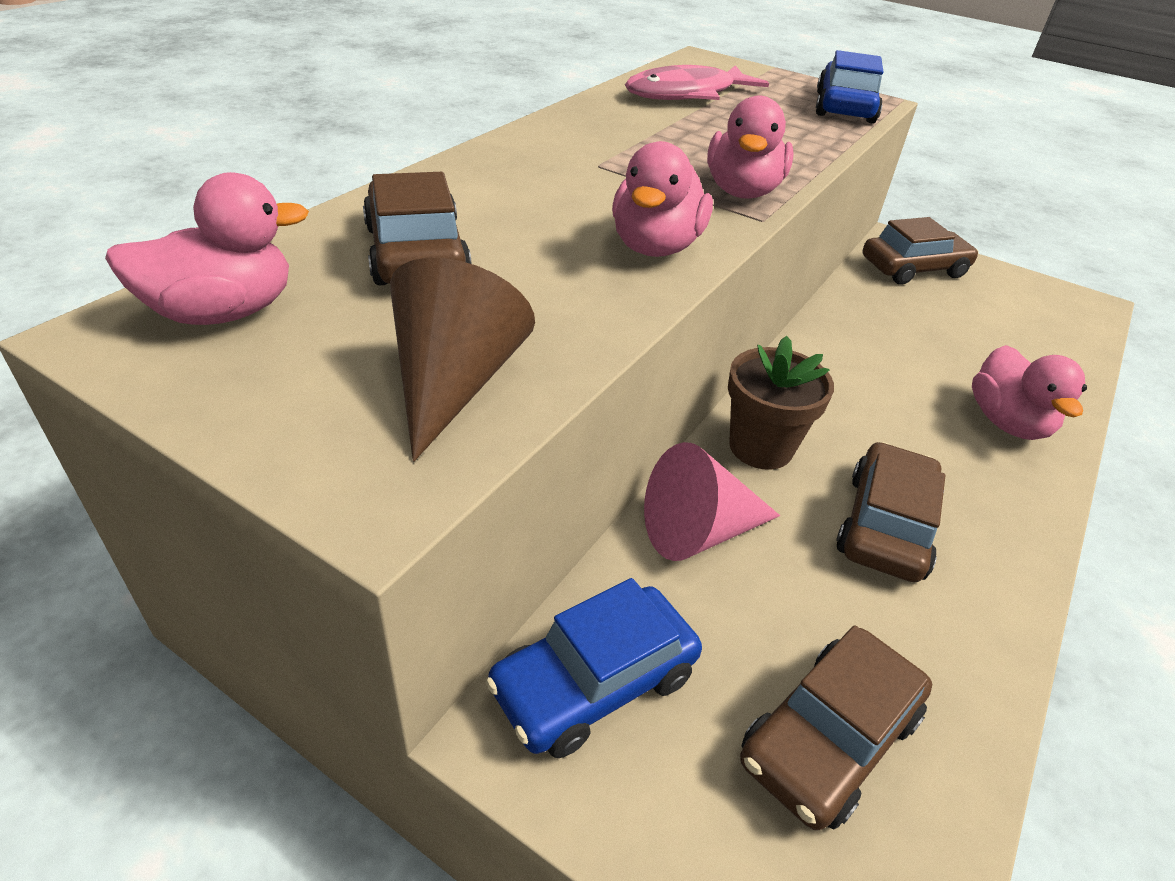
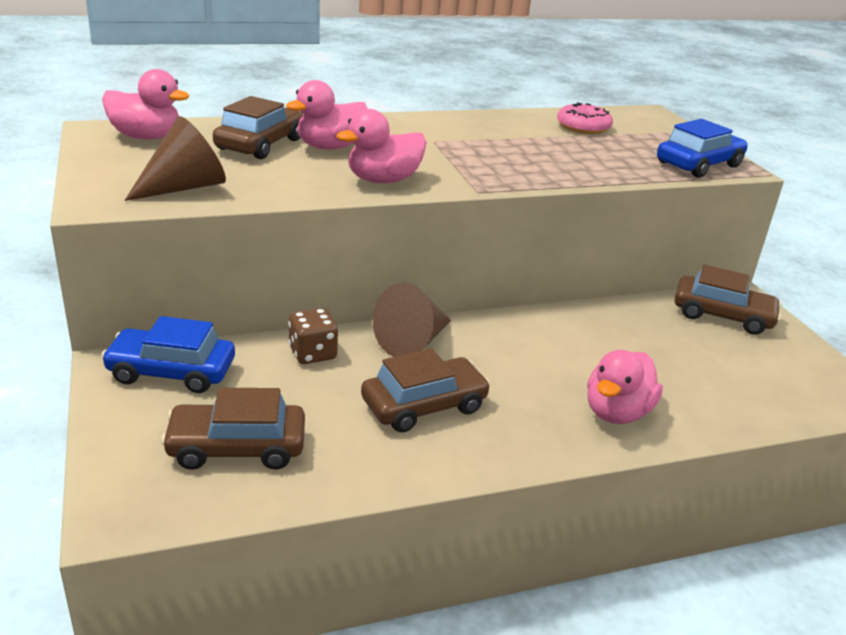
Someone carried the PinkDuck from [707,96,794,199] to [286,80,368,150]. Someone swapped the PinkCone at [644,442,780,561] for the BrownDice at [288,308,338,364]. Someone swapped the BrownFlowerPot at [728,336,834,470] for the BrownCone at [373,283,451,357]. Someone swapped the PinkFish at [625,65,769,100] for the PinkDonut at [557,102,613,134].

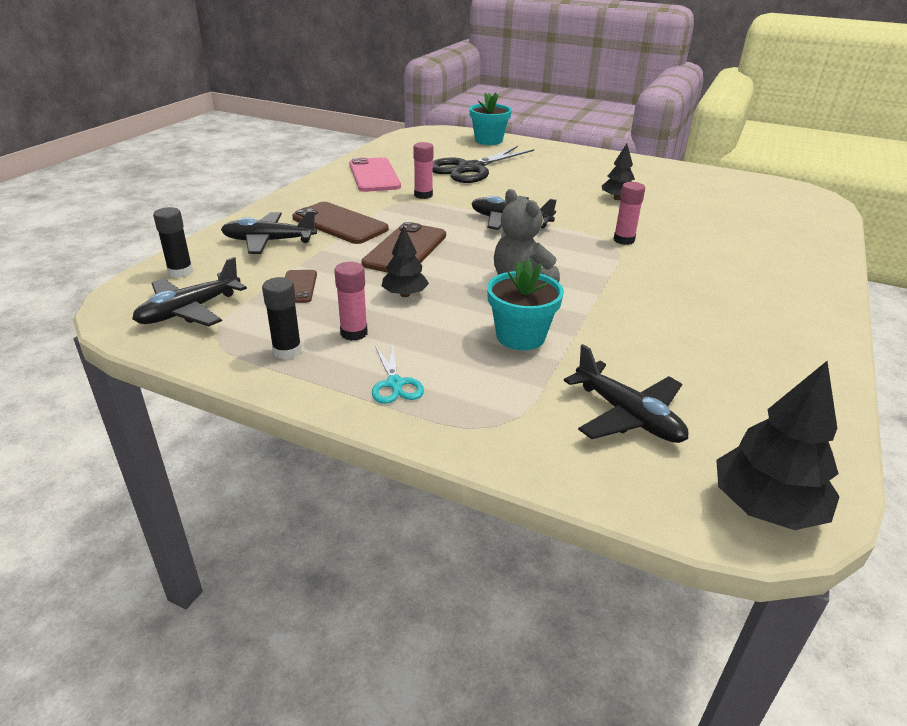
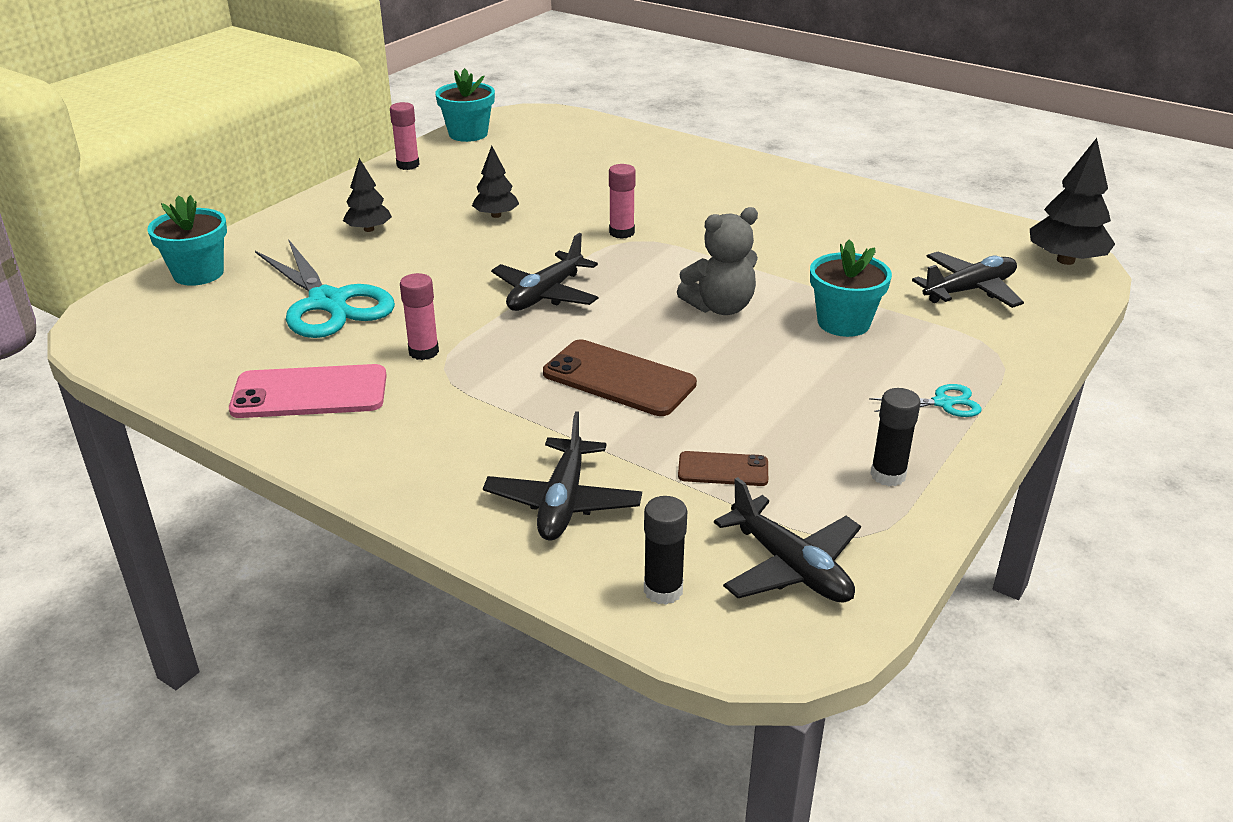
Someone repainted the BlackScissors at [433,146,534,183], which became the TurquoiseScissors at [255,239,395,338]. Someone carried the BlackTree from [382,226,429,297] to [343,158,392,232]. Someone carried the PinkGlueStick from [334,262,368,341] to [390,102,420,170]. Someone put down the TurquoiseFlowerPot at [435,68,495,142]. Someone took away the BrownPhone at [292,202,389,244].

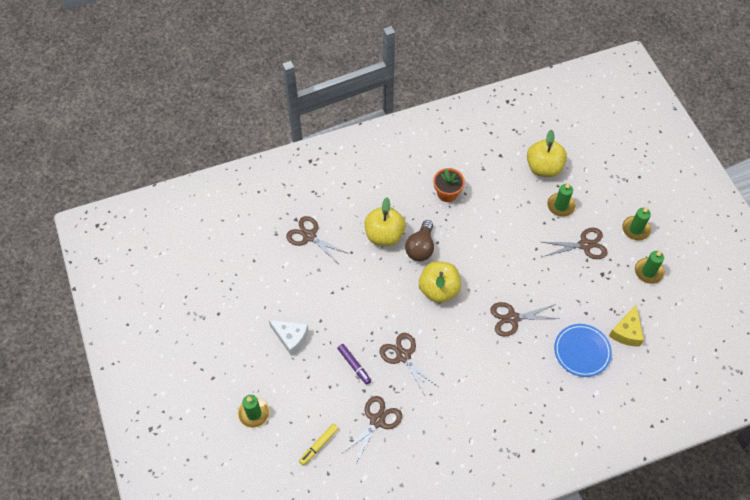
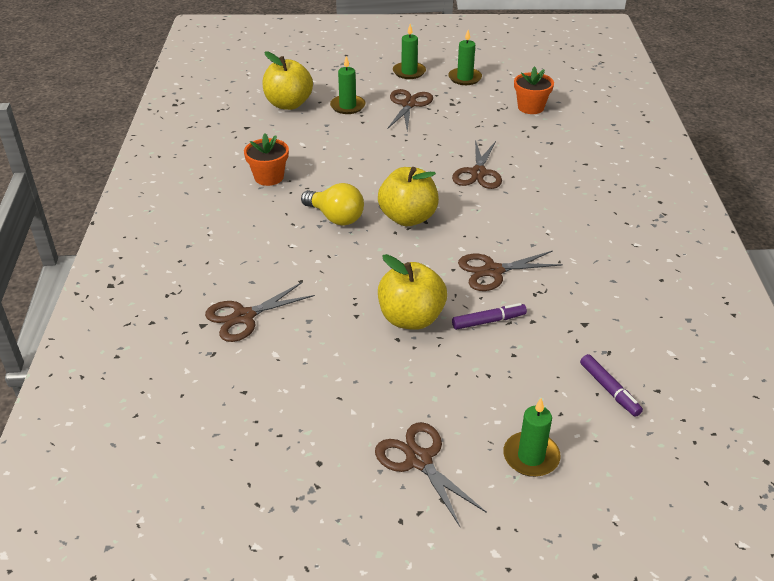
Someone repainted the BrownLightBulb at [405,220,434,261], which became the YellowLightBulb at [301,183,364,226]. Someone carried the BrownScissors from [341,396,402,465] to [375,422,487,527]. Someone carried the YellowApple from [364,198,406,246] to [378,254,447,330]. Someone swapped the YellowCheese at [609,305,644,346] for the OrangeFlowerPot at [514,66,554,114]. Someone repainted the YellowMarker at [299,424,338,466], which became the PurpleMarker at [580,354,643,417]. Someone took away the WhiteCheese at [269,320,309,356]. Someone took away the BluePlate at [554,324,612,377].

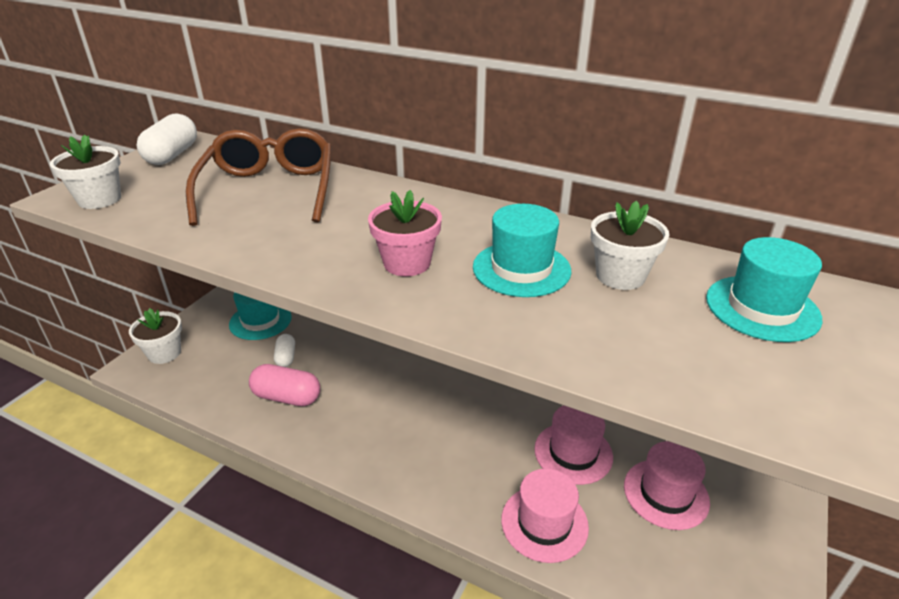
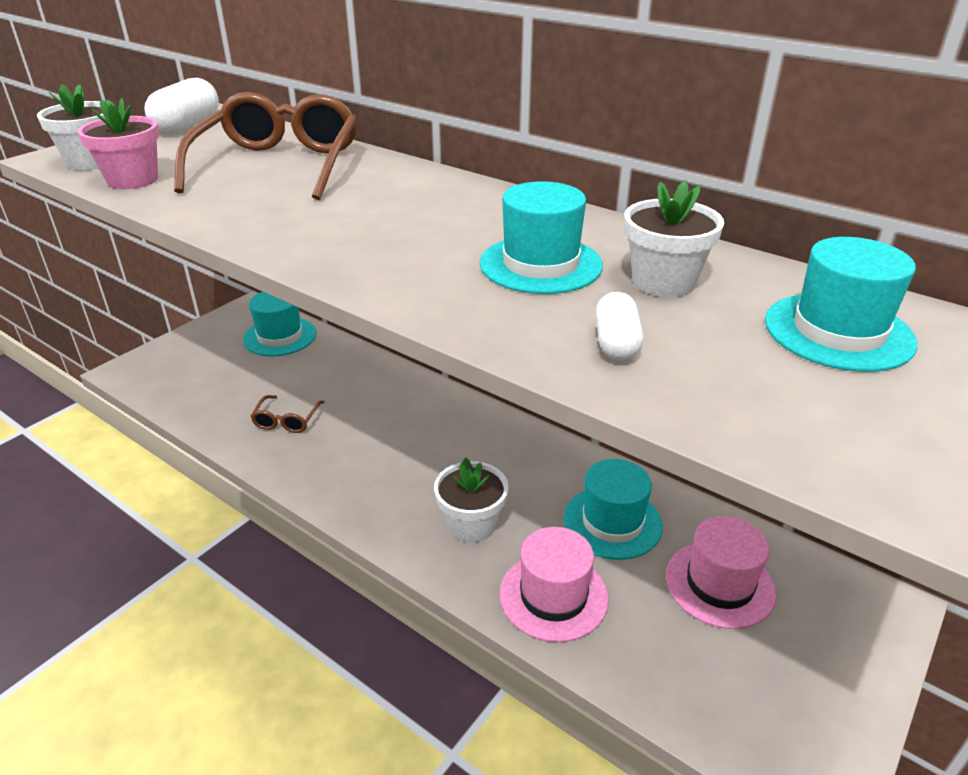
Someone carried the PinkFlowerPot from [368,190,442,276] to [77,98,159,189]. Someone swapped the PinkCapsule at [249,364,320,406] for the BrownGlasses at [250,395,324,433]. Someone carried the WhiteFlowerPot from [129,308,182,364] to [434,457,508,543]. Someone repainted the PinkHat at [534,405,613,485], which became the TurquoiseHat at [563,459,663,560]. Someone carried the WhiteCapsule from [274,334,295,367] to [595,292,644,361].

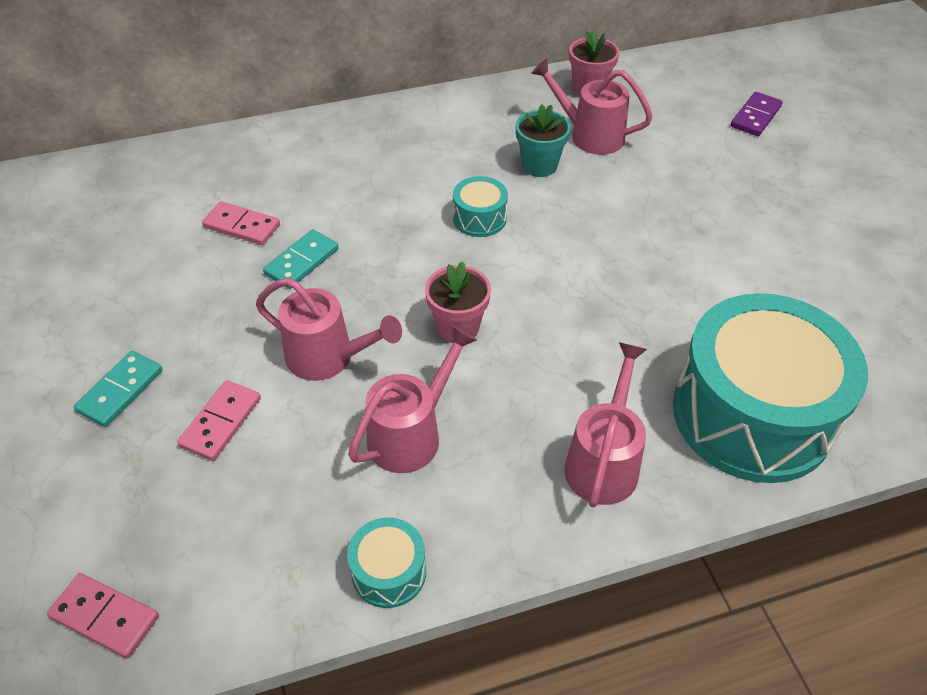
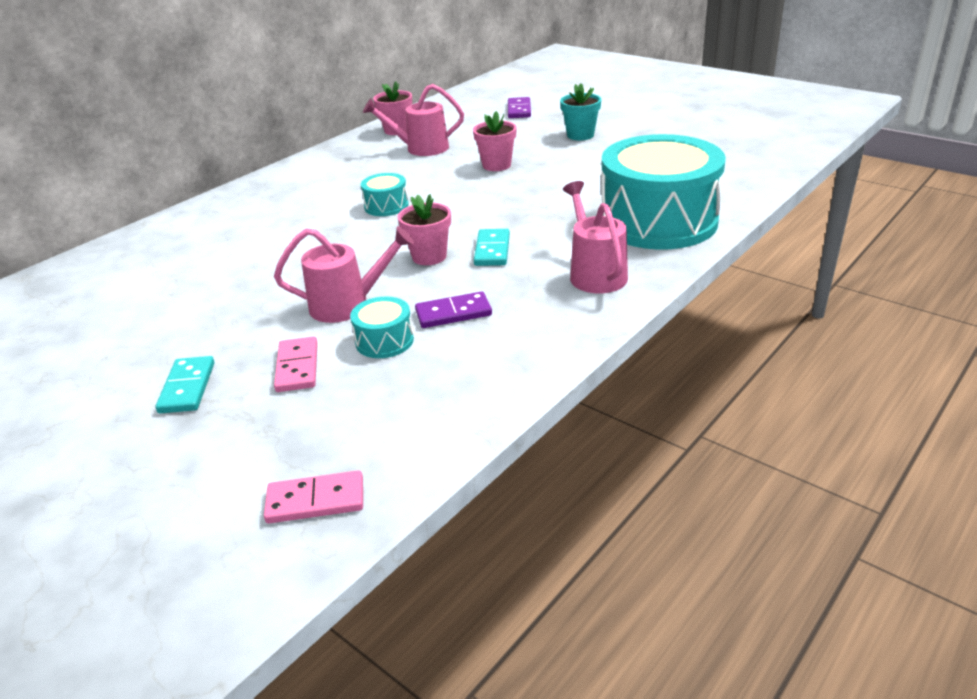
Someone carried the TurquoiseDrum from [347,517,426,608] to [350,296,414,358]. Someone swapped the PinkWateringCan at [348,326,477,473] for the PurpleDomino at [415,291,492,328]. Someone put down the PinkFlowerPot at [473,111,517,171]. Someone carried the TurquoiseDomino from [263,229,339,289] to [474,229,510,266]. Someone carried the TurquoiseFlowerPot from [516,104,571,177] to [560,83,601,140]. Someone took away the PinkDomino at [202,201,280,245].

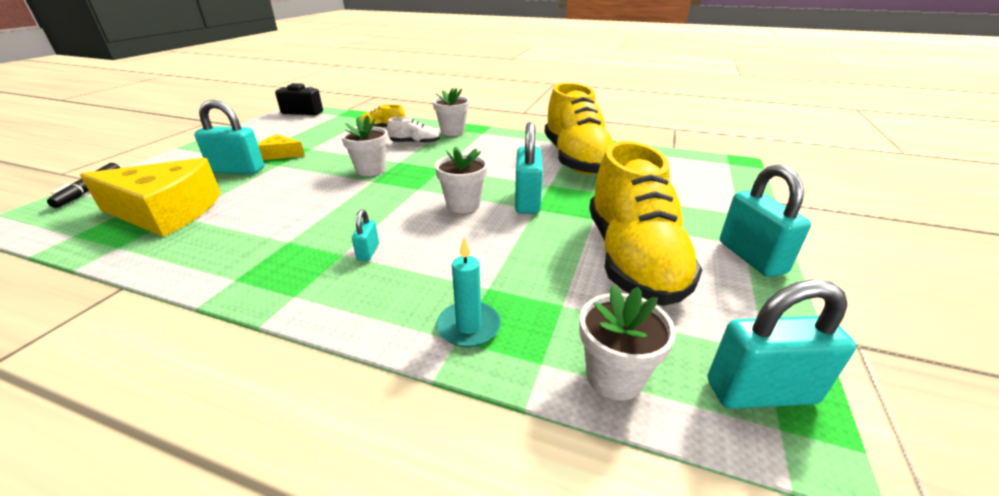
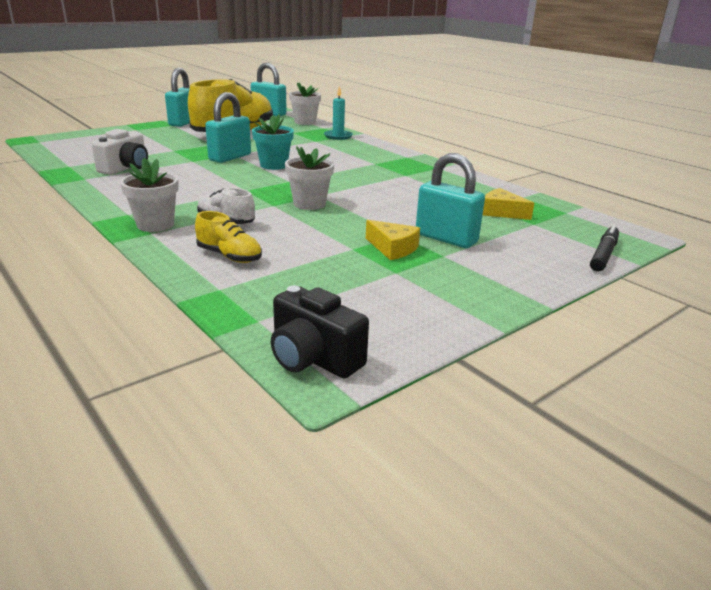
Someone swapped the YellowShoe at [545,83,614,175] for the WhiteCamera at [92,129,148,175]. Someone repainted the WhiteFlowerPot at [435,146,488,213], which became the TurquoiseFlowerPot at [252,114,294,170]. Someone scaled the YellowCheese at [80,158,221,237] by 0.47. Someone took away the TurquoisePadlock at [352,209,379,261].

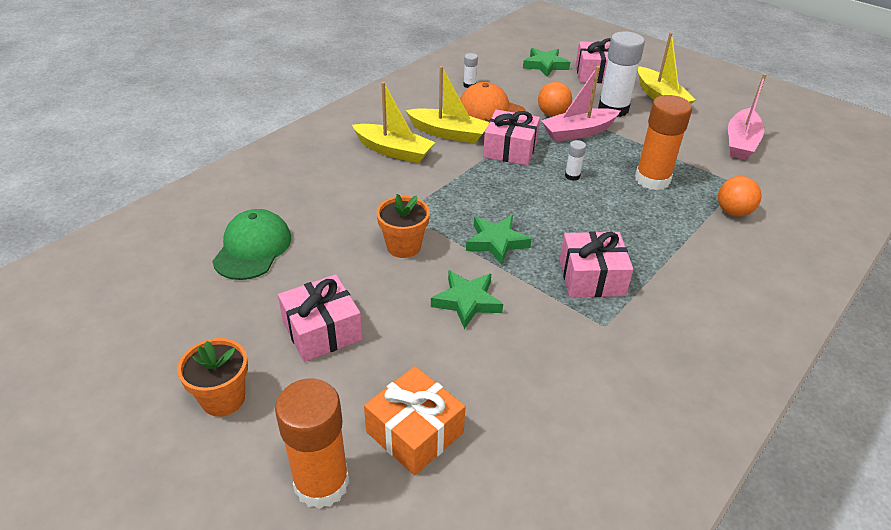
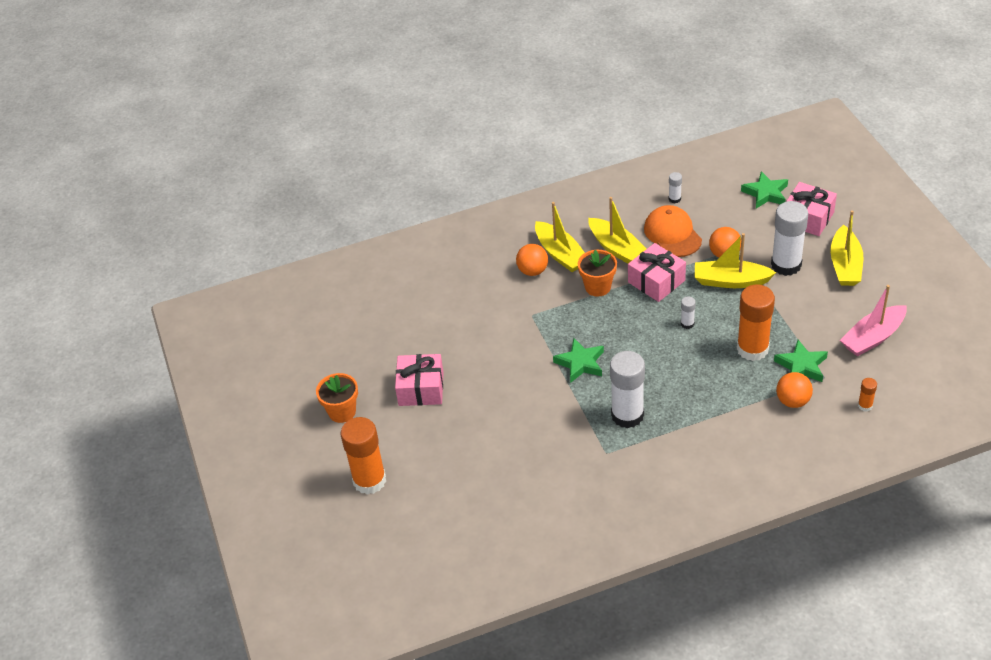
Someone put down the OrangeBall at [516,244,548,276]. Someone carried the OrangeFlowerPot from [376,194,430,258] to [578,250,617,297]. Someone swapped the PinkGift at [560,231,633,298] for the WhiteGlueStick at [610,351,645,428]. Someone repainted the PinkBoat at [541,66,620,142], which became the YellowBoat at [695,233,777,288]. Someone carried the GreenStar from [431,270,503,329] to [774,340,828,382]. Someone put down the OrangeGlueStick at [858,378,877,412]. Someone took away the GreenCap at [212,209,291,280]. Someone took away the OrangeGift at [364,366,466,476].

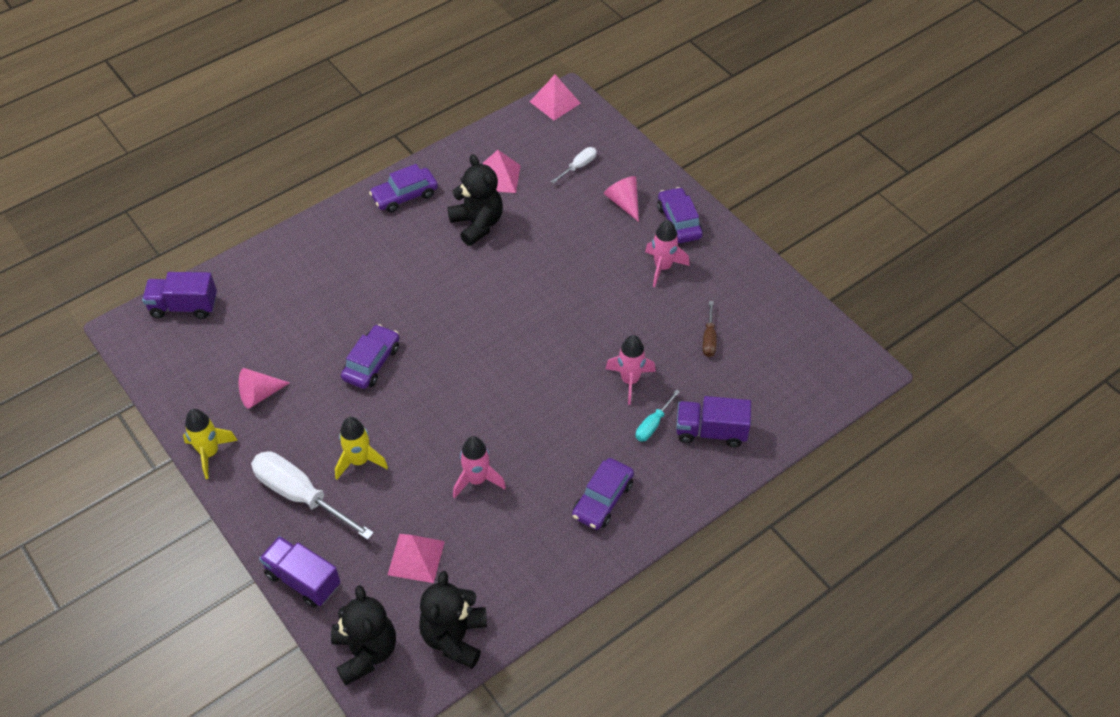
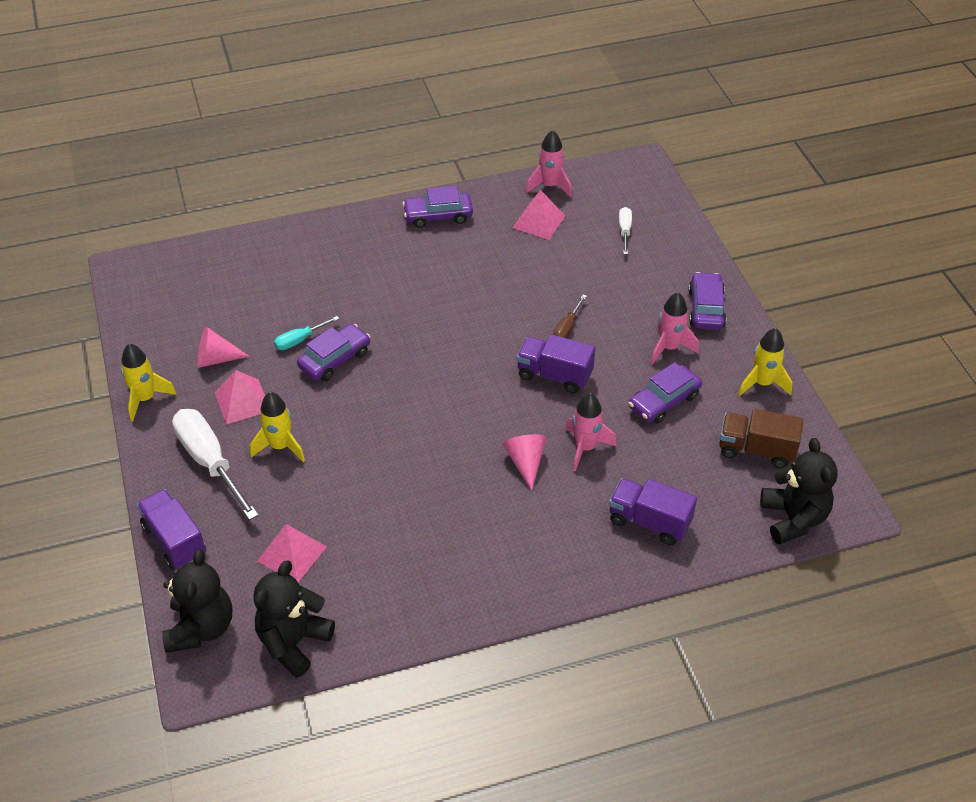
Someone carried the PinkPyramid from [530,75,581,120] to [214,370,265,425]. Someone carried the TurquoiseScrewdriver from [636,389,680,442] to [274,316,340,350]. Someone carried the PinkCone from [604,176,639,222] to [502,434,546,490]. Someone carried the PurpleTruck from [142,272,217,319] to [517,334,595,394]. Someone carried the PinkRocket from [453,436,506,499] to [526,130,572,197]. Someone carried the BrownScrewdriver from [703,301,717,357] to [553,295,587,338]. Someone rotated the WhiteScrewdriver at [551,147,597,184] by 60 degrees counterclockwise. Someone carried the PurpleCar from [572,458,634,530] to [629,362,702,424]. Someone put down the BrownTruck at [719,409,803,468]. Someone put down the YellowRocket at [738,328,792,396]. Someone carried the BlackTeddyBear from [448,154,503,246] to [760,438,838,544].

